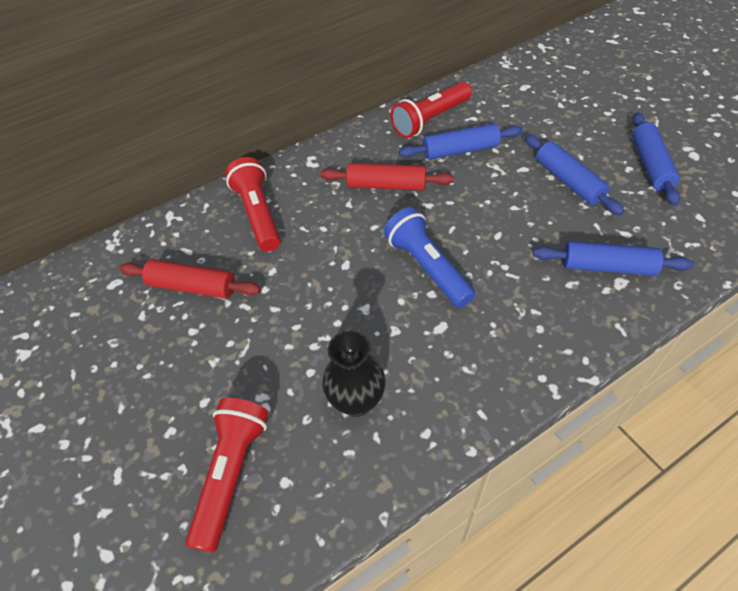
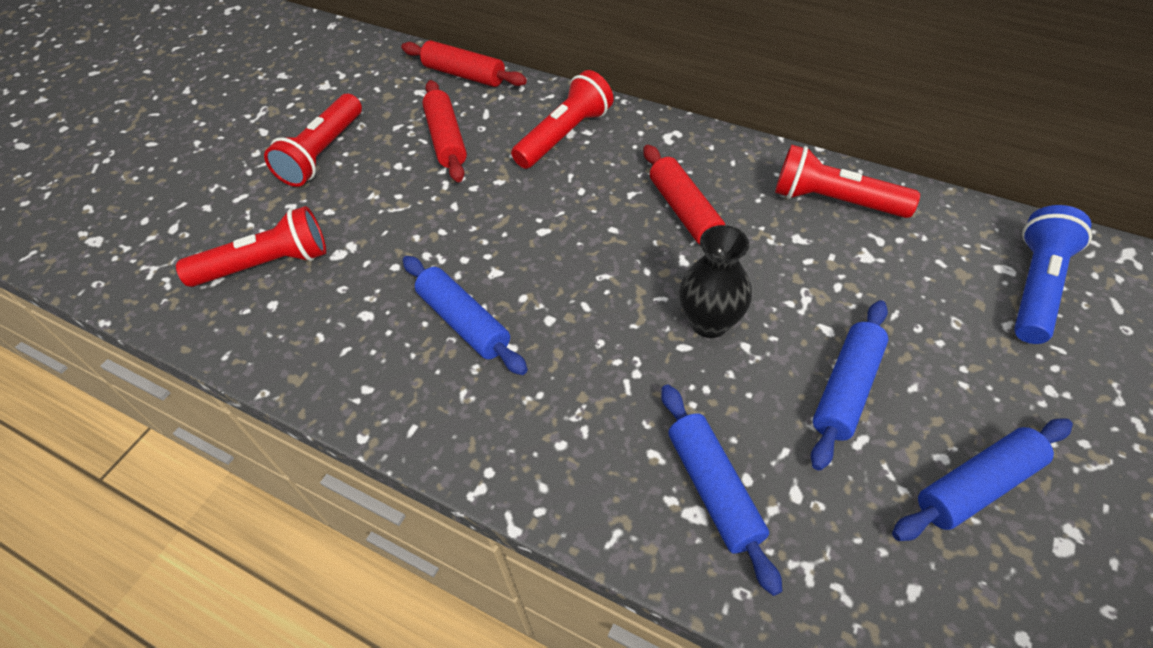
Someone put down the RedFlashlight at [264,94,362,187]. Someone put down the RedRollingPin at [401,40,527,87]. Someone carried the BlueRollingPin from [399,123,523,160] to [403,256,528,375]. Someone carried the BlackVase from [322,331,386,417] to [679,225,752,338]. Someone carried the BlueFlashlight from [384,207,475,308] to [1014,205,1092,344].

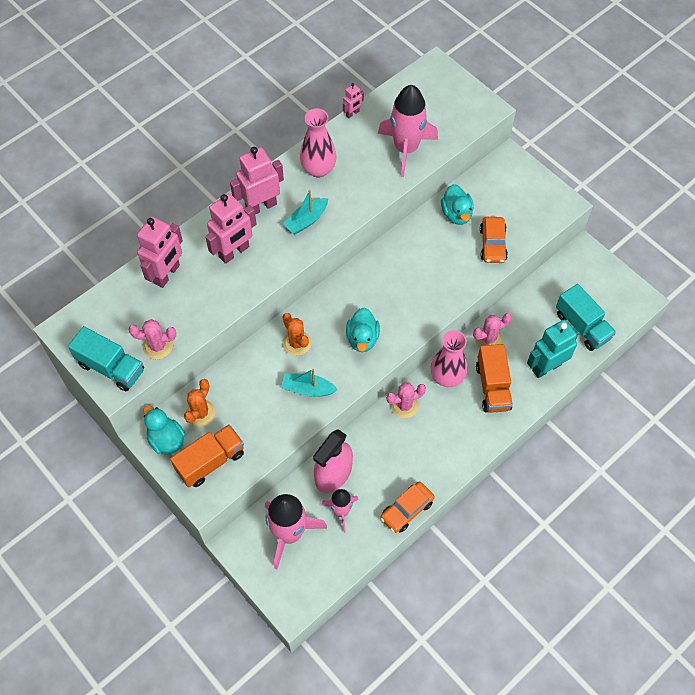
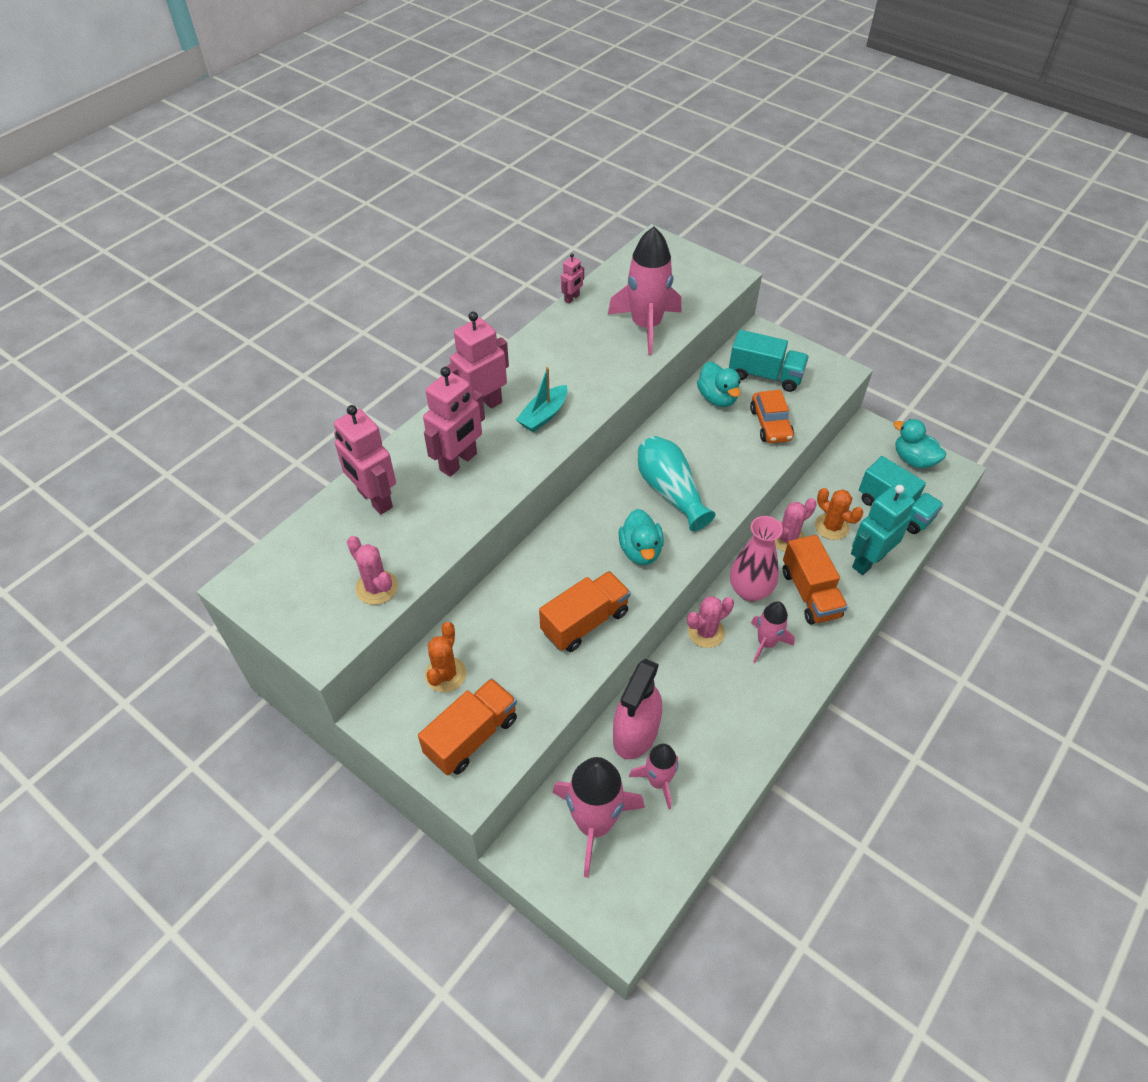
Someone rotated the PinkRobot at [137,217,183,288] by 120 degrees clockwise. Someone rotated the PinkCactus at [129,319,176,359] by 60 degrees clockwise. Someone swapped the TurquoiseBoat at [281,369,338,397] for the OrangeTruck at [539,571,631,652]. Someone put down the TurquoiseVase at [638,436,715,531]. Someone carried the TurquoiseTruck from [68,326,144,391] to [729,330,809,392]. Someone put down the PinkRocket at [751,601,795,663]. Someone carried the OrangeCactus from [282,313,311,356] to [815,488,863,540]. Someone carried the TurquoiseDuck from [143,405,185,455] to [893,419,946,469]. Someone took away the PinkVase at [300,108,337,178]. Someone took away the OrangeCar at [380,482,435,533].

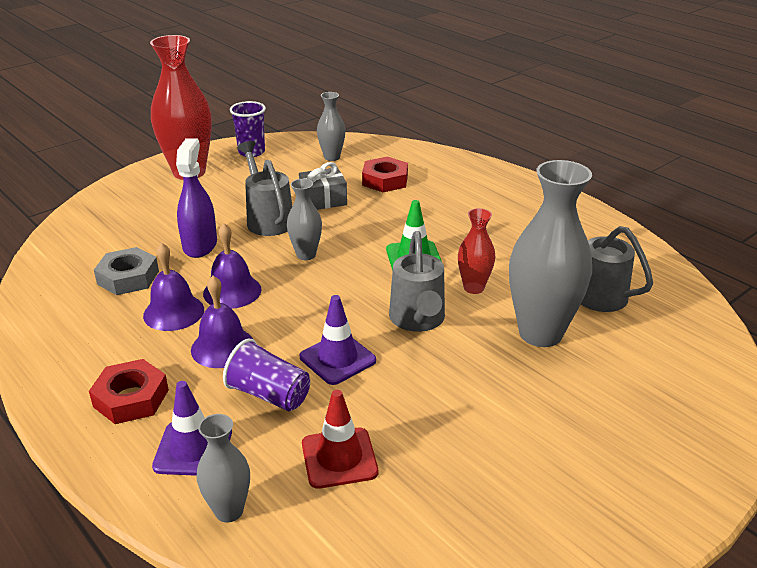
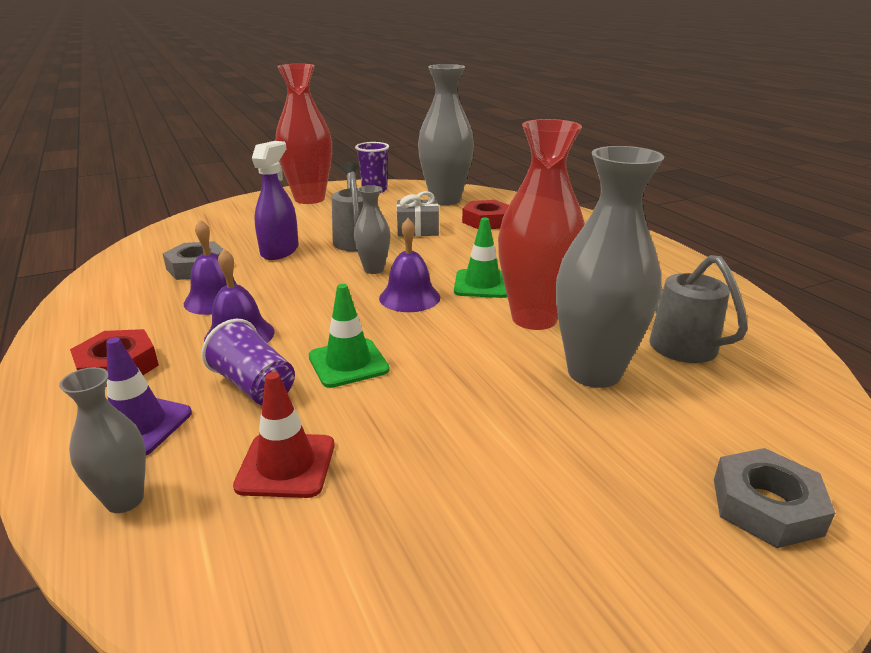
Someone repainted the PurpleTrafficCone at [300,295,376,385], which became the GreenTrafficCone at [309,284,390,388]. Someone carried the PurpleBell from [203,223,262,309] to [379,218,440,312]. Someone scaled the GreyVase at [317,92,345,161] by 1.96. Someone scaled the RedVase at [458,208,495,294] by 1.96. Someone put down the GreyNut at [714,448,835,548]. Someone took away the GreyWateringCan at [389,231,445,332].

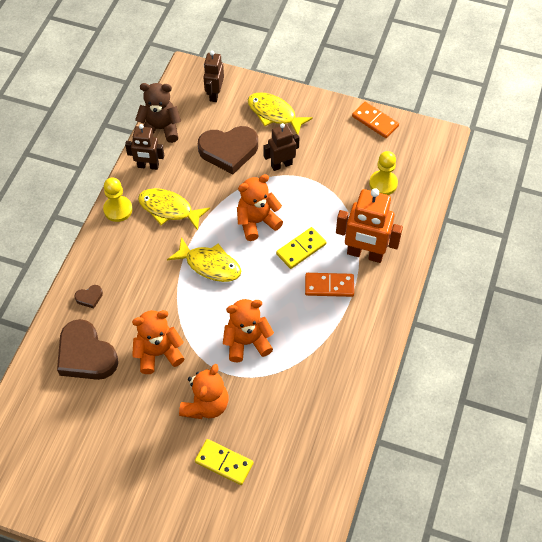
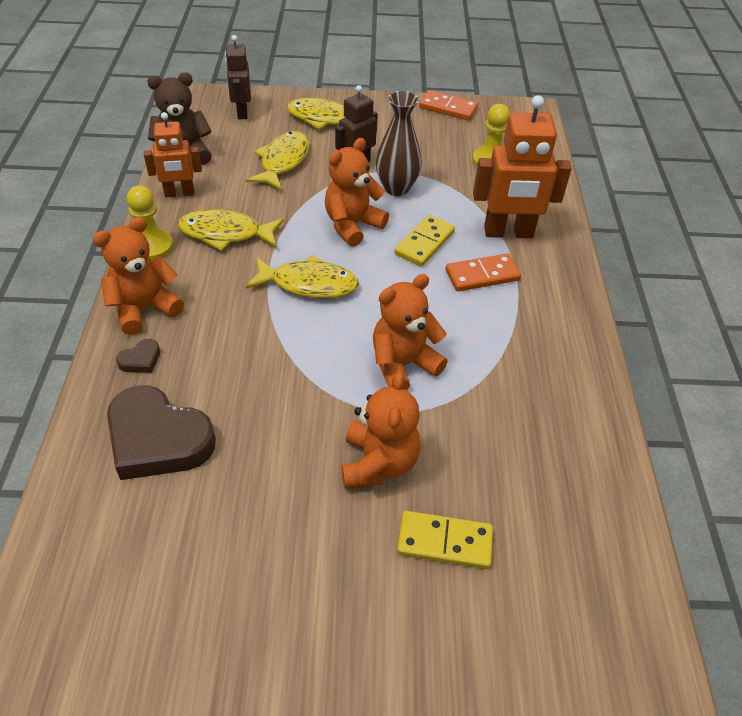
Someone carried the OrangeTeddyBear from [132,310,184,374] to [93,217,184,335]. Someone repainted the BrownRobot at [125,124,164,170], which became the OrangeRobot at [144,112,202,197]. Someone swapped the BrownHeart at [198,126,258,174] for the YellowFish at [246,131,310,191]. Someone put down the BrownVase at [376,91,422,196].

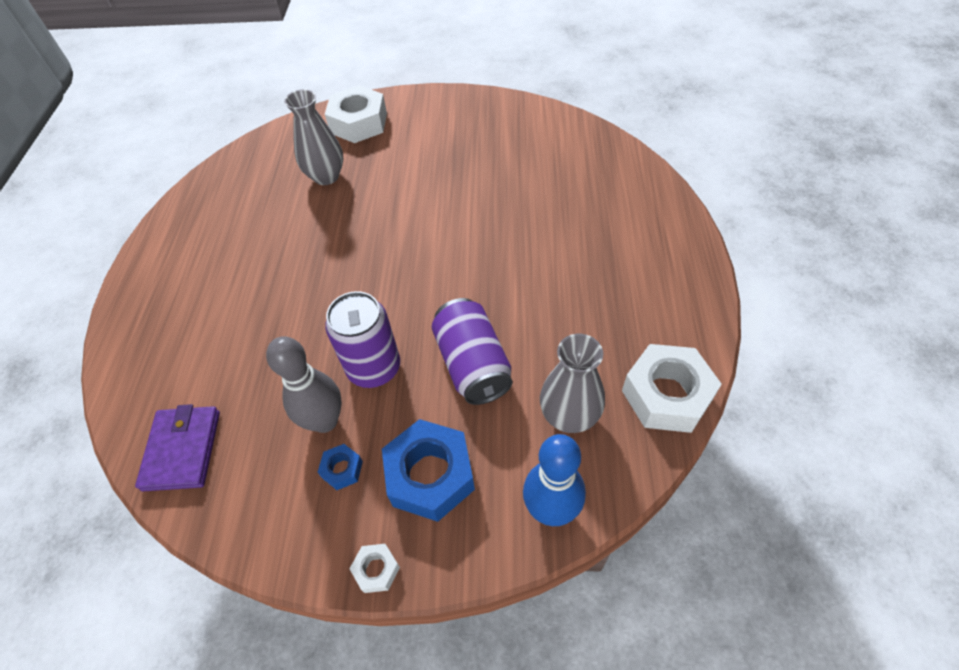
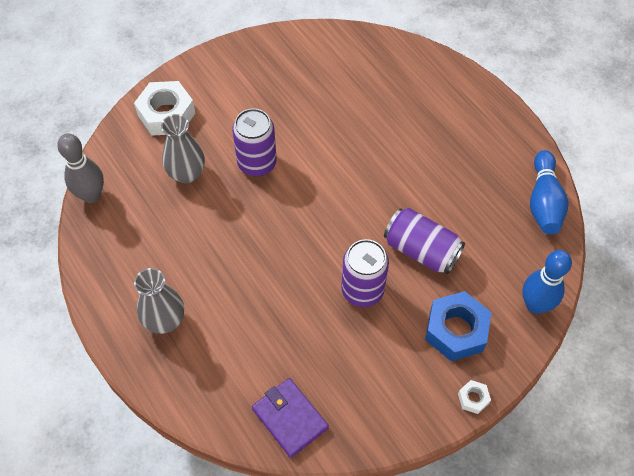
Someone carried the GreyBowlingPin from [266,336,342,433] to [57,133,104,203]. Someone carried the GreyVase from [540,334,605,433] to [134,268,184,334]. Someone put down the PurpleCan at [232,108,277,176]. Someone swapped the WhiteNut at [622,344,722,433] for the BlueBowlingPin at [530,150,568,234]. Someone took away the BlueNut at [318,444,363,490].

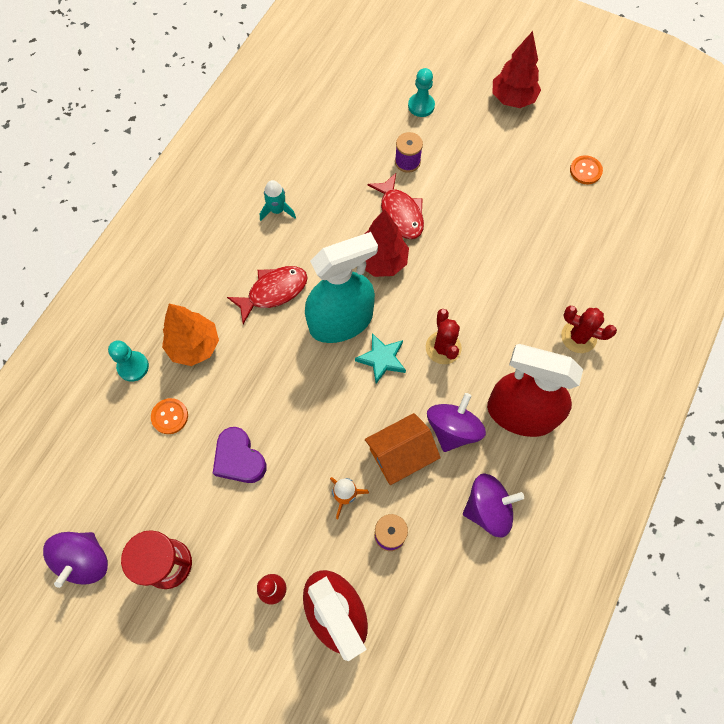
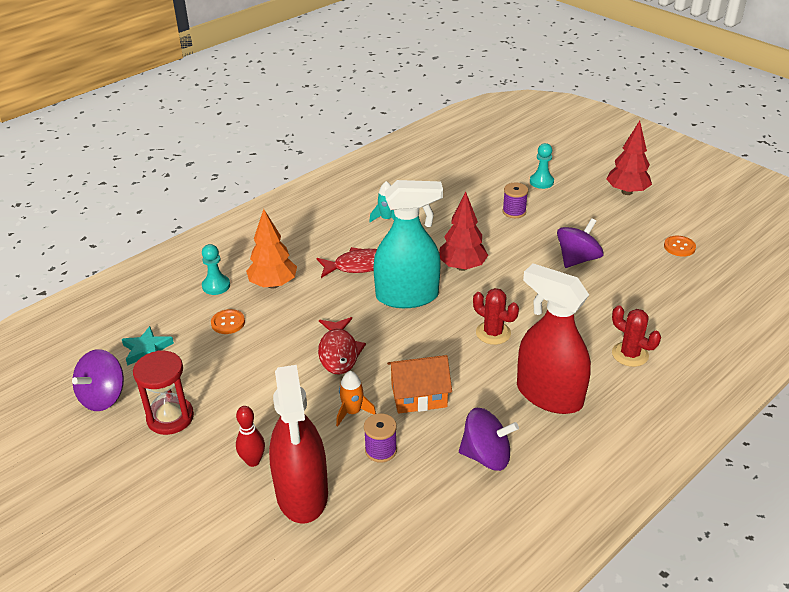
Someone carried the TurquoiseStar from [355,333,406,383] to [122,326,174,366]. Someone carried the RedFish from [367,173,424,239] to [318,317,366,375]. Someone rotated the RedCactus at [426,309,462,364] by 60 degrees counterclockwise. Someone carried the PurpleSpinningTop from [427,393,486,452] to [557,218,604,268]. Someone took away the PurpleHeart at [213,427,266,483].

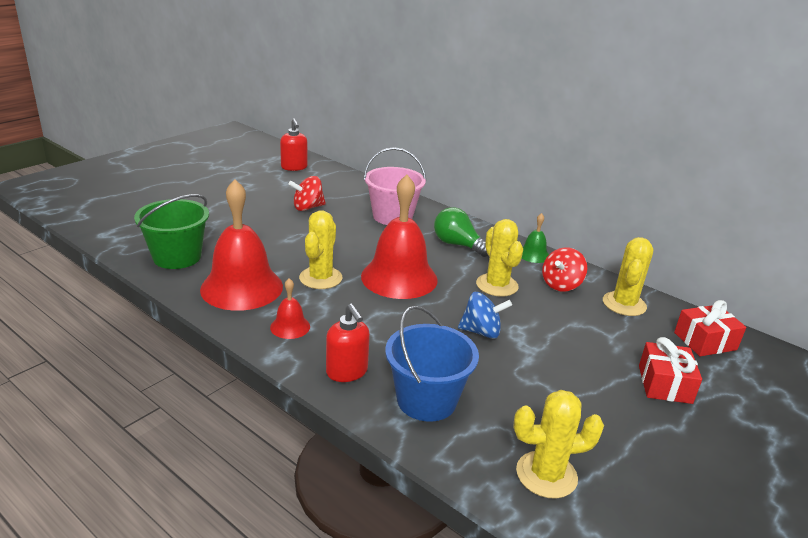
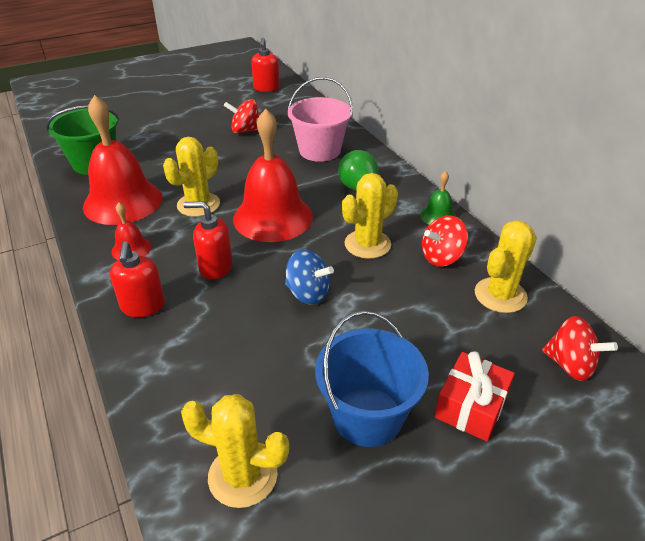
Someone put down the RedSoapDispenser at [183,201,233,280]. Someone carried the BlueBucket from [385,305,479,422] to [315,311,429,447]. Someone rotated the YellowCactus at [476,219,523,297] by 45 degrees clockwise. Someone swapped the RedGift at [674,300,746,356] for the RedSpinningTop at [542,316,618,381].

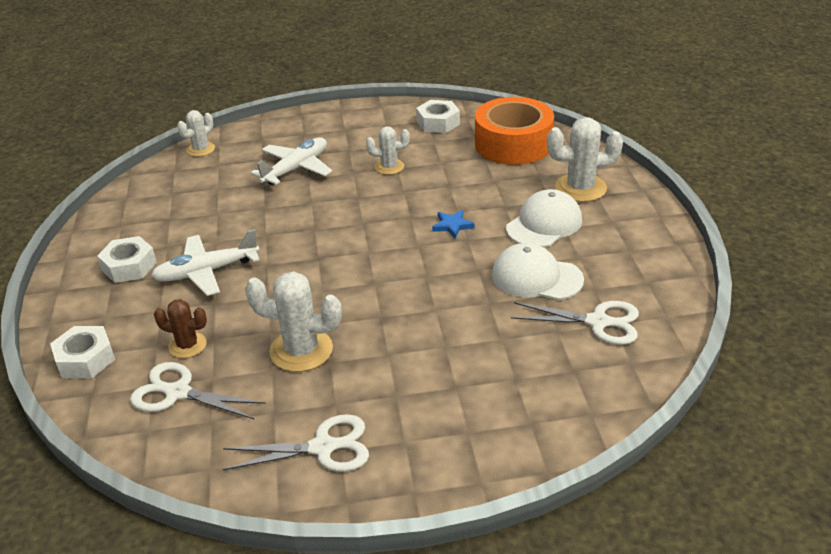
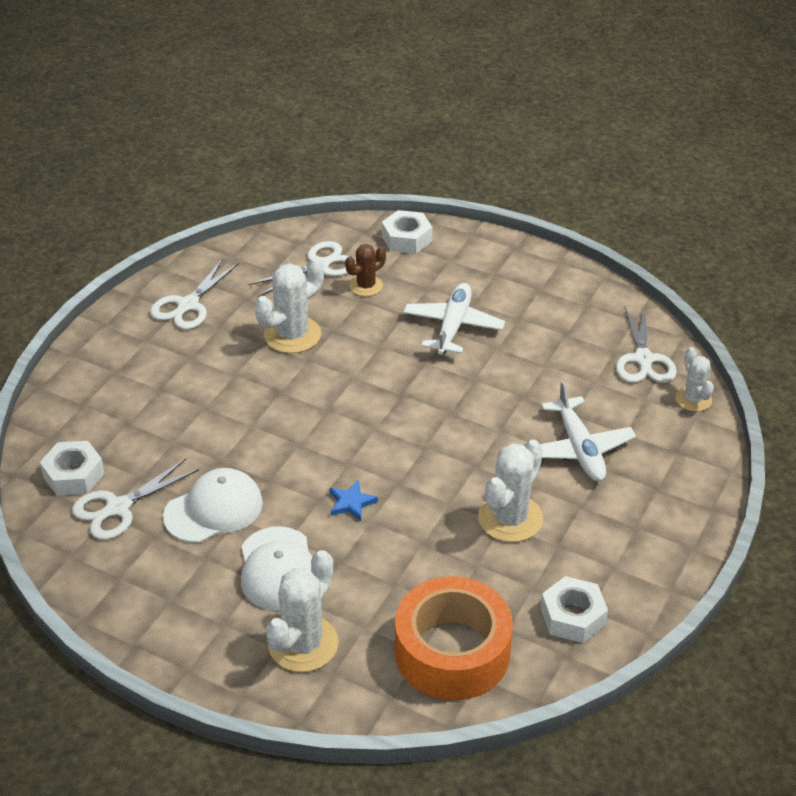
Someone carried the WhiteNut from [97,236,157,283] to [40,441,105,496]. Someone scaled the WhiteCactus at [366,126,410,175] by 1.65. Someone put down the WhiteScissors at [616,306,677,383].

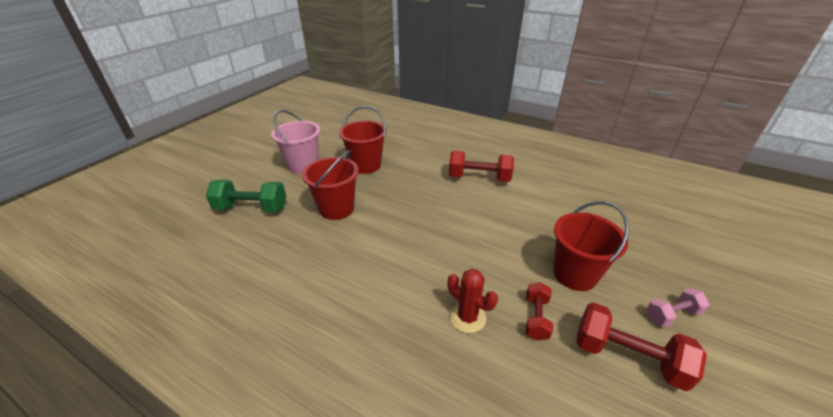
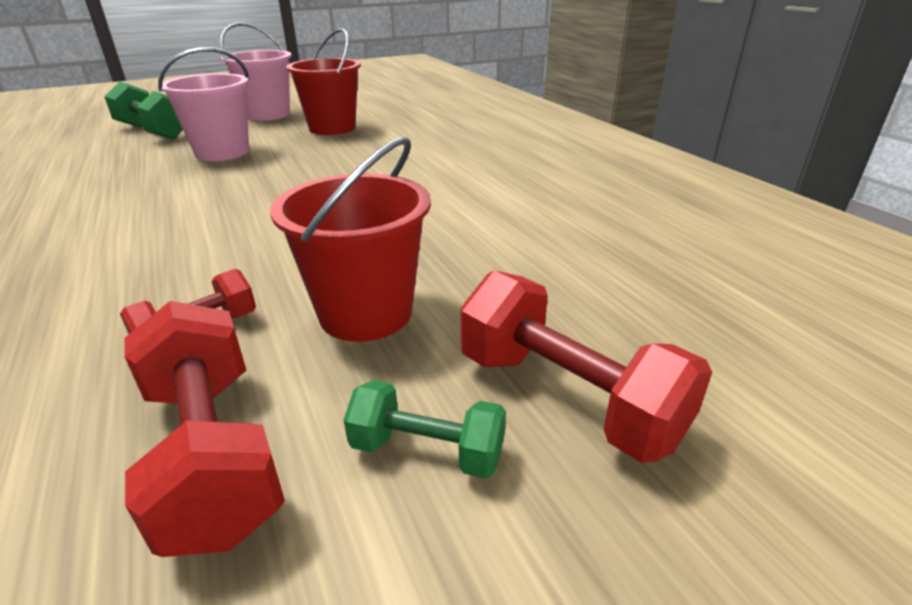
Someone repainted the RedBucket at [302,150,359,220], which became the PinkBucket at [158,47,249,161]. Someone repainted the PinkDumbbell at [646,288,710,327], which became the GreenDumbbell at [344,380,506,479]. Someone carried the RedDumbbell from [449,151,514,182] to [460,271,712,463]. Someone took away the RedCactus at [448,269,498,333].

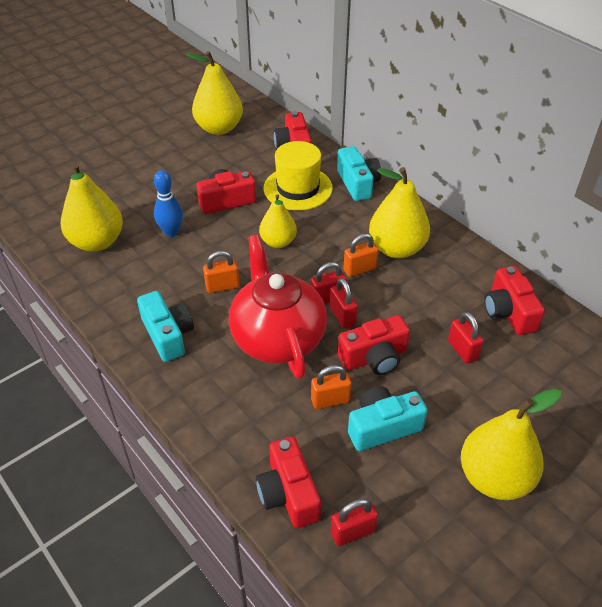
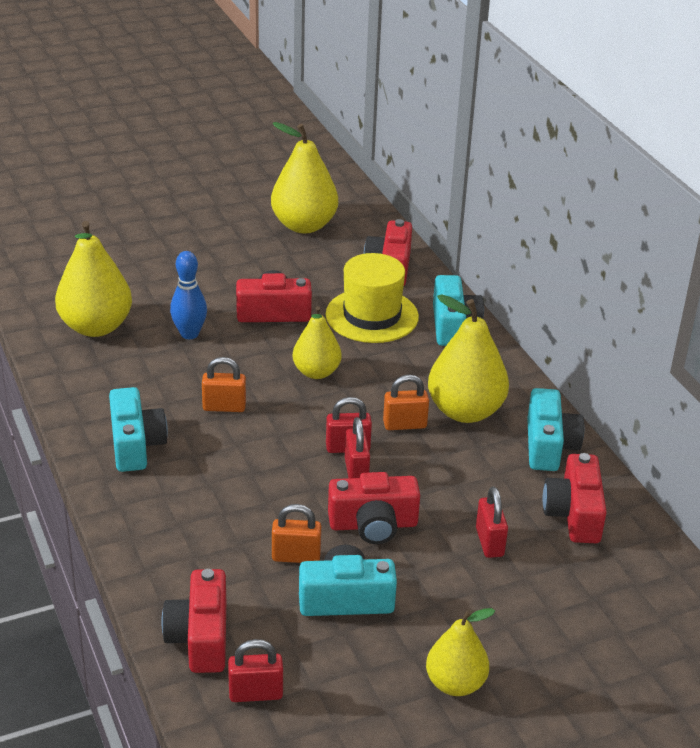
Someone scaled the YellowPear at [461,389,562,500] by 0.63. Someone put down the TurquoiseCamera at [527,388,584,471]. Someone took away the RedTeapot at [228,235,327,379].

